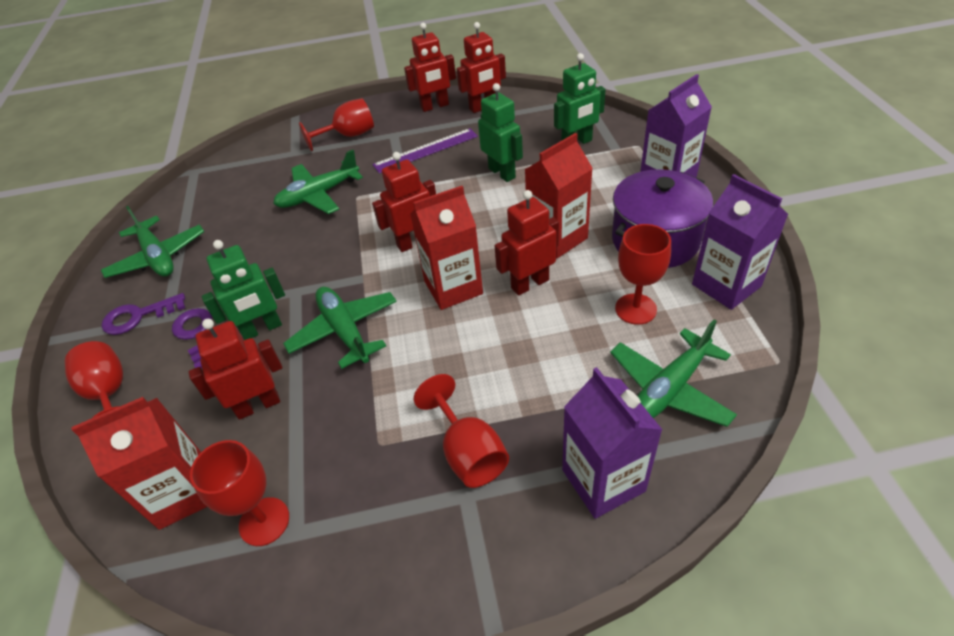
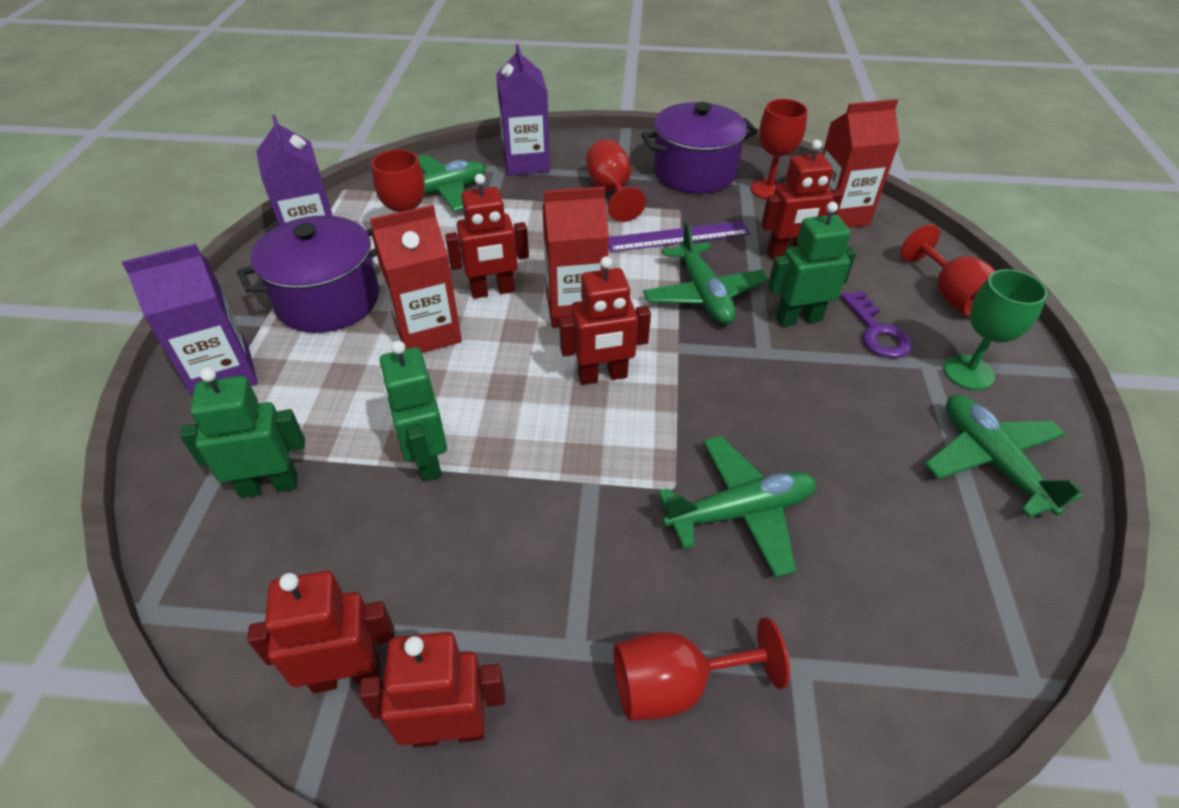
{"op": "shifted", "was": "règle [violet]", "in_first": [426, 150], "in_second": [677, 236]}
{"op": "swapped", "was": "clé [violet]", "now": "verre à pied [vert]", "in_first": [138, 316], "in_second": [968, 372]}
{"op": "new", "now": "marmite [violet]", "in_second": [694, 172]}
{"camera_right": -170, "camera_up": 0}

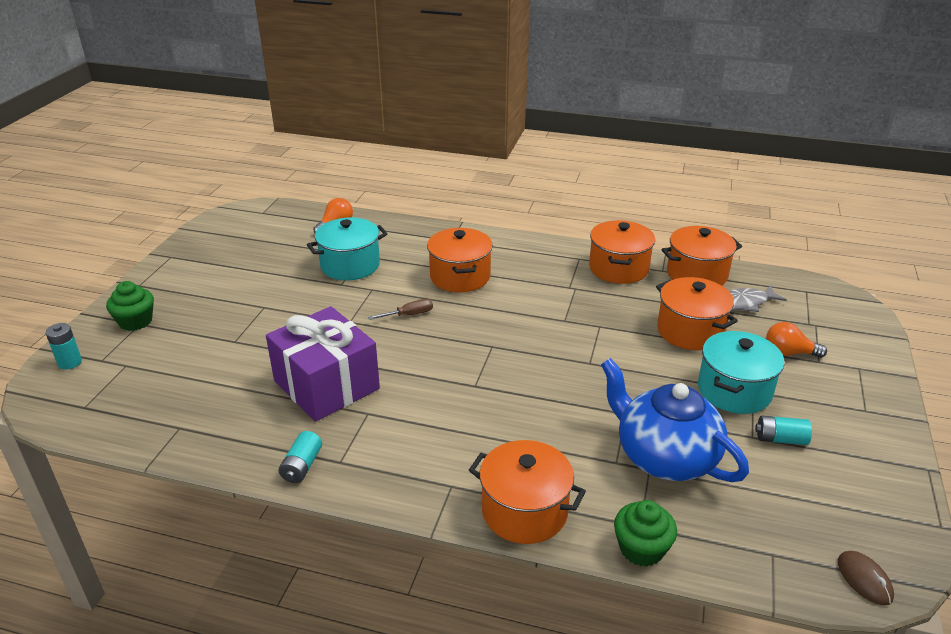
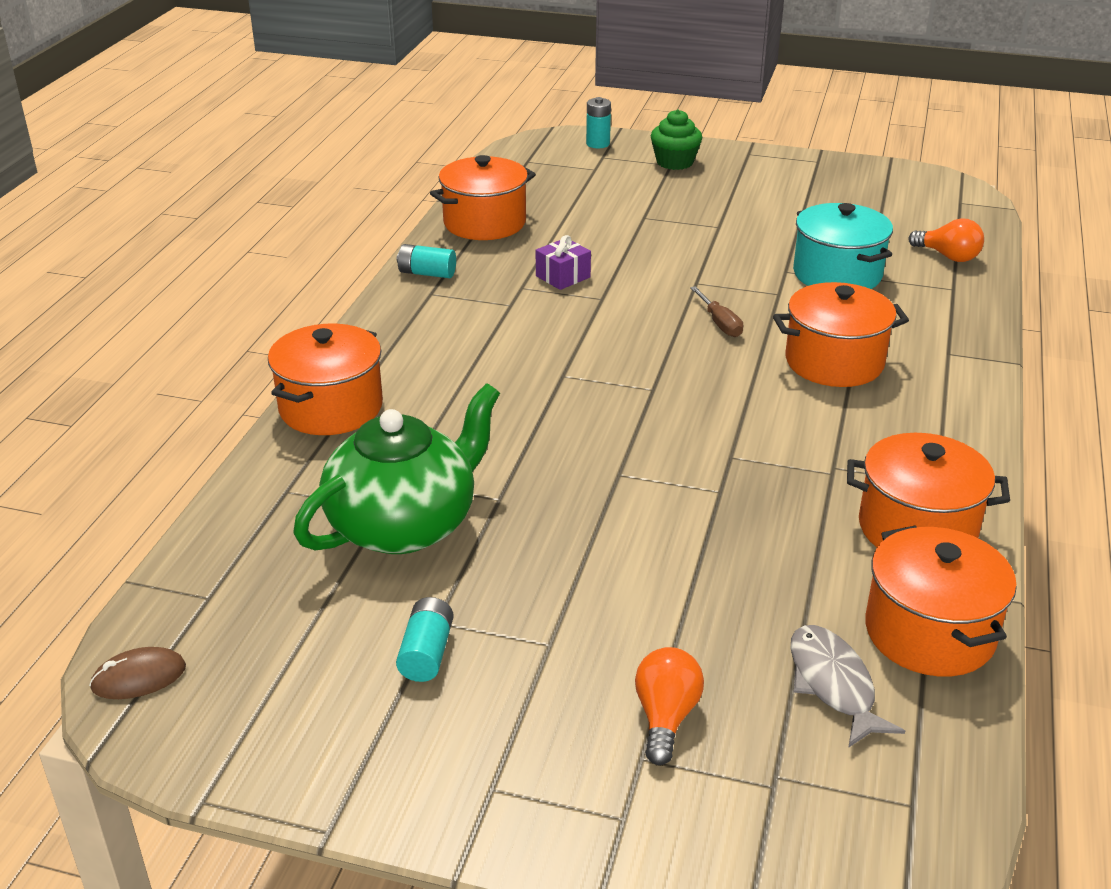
{"op": "shifted", "was": "marmite [orange]", "in_first": [690, 331], "in_second": [484, 223]}
{"op": "scaled", "was": "cadeau [violet]", "in_first": [326, 385], "in_second": [563, 276], "ratio": 0.41}
{"op": "gone", "was": "marmite [turquoise]", "in_first": [734, 390]}
{"op": "repainted", "was": "théière [bleu]", "now": "théière [vert]", "in_first": [664, 457], "in_second": [404, 525]}
{"op": "gone", "was": "muffin [vert]", "in_first": [641, 549]}
{"camera_right": 90, "camera_up": 0}

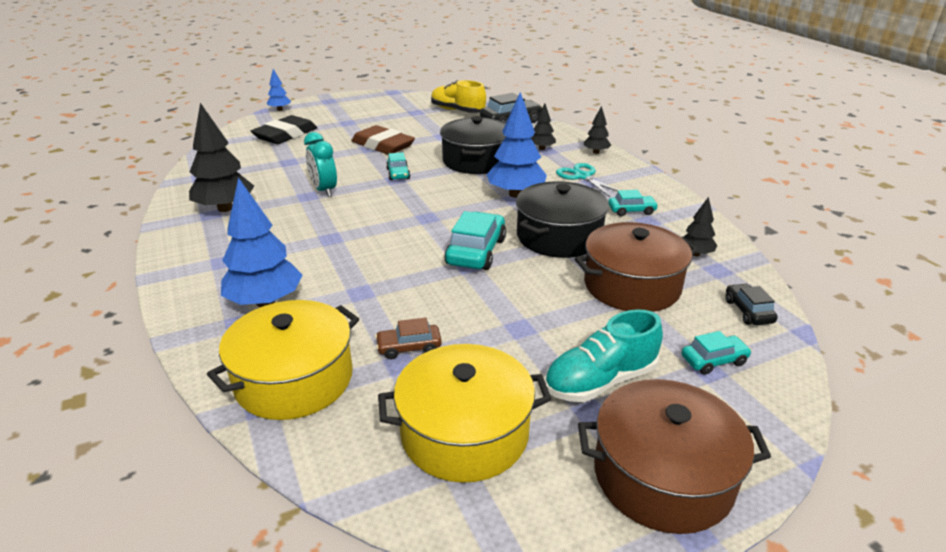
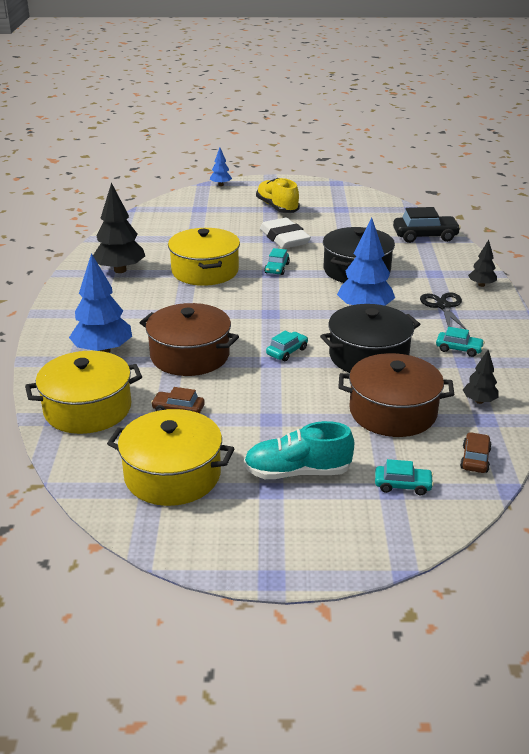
{"op": "shifted", "was": "chaussure [jaune]", "in_first": [457, 111], "in_second": [277, 207]}
{"op": "gone", "was": "arbre [noir]", "in_first": [542, 148]}
{"op": "gone", "was": "gomme [noir]", "in_first": [285, 135]}
{"op": "repainted", "was": "gomme [marron]", "now": "gomme [blanc]", "in_first": [383, 145], "in_second": [284, 238]}
{"op": "swapped", "was": "réveil [turquoise]", "now": "marmite [jaune]", "in_first": [324, 190], "in_second": [205, 271]}
{"op": "repainted", "was": "ciseaux [turquoise]", "now": "ciseaux [noir]", "in_first": [582, 176], "in_second": [443, 306]}
{"op": "scaled", "was": "voiture [turquoise]", "in_first": [476, 251], "in_second": [287, 351], "ratio": 0.57}
{"op": "repainted", "was": "voiture [noir]", "now": "voiture [marron]", "in_first": [748, 311], "in_second": [475, 459]}
{"op": "shifted", "was": "marmite [marron]", "in_first": [662, 476], "in_second": [190, 355]}
{"camera_right": 25, "camera_up": 0}

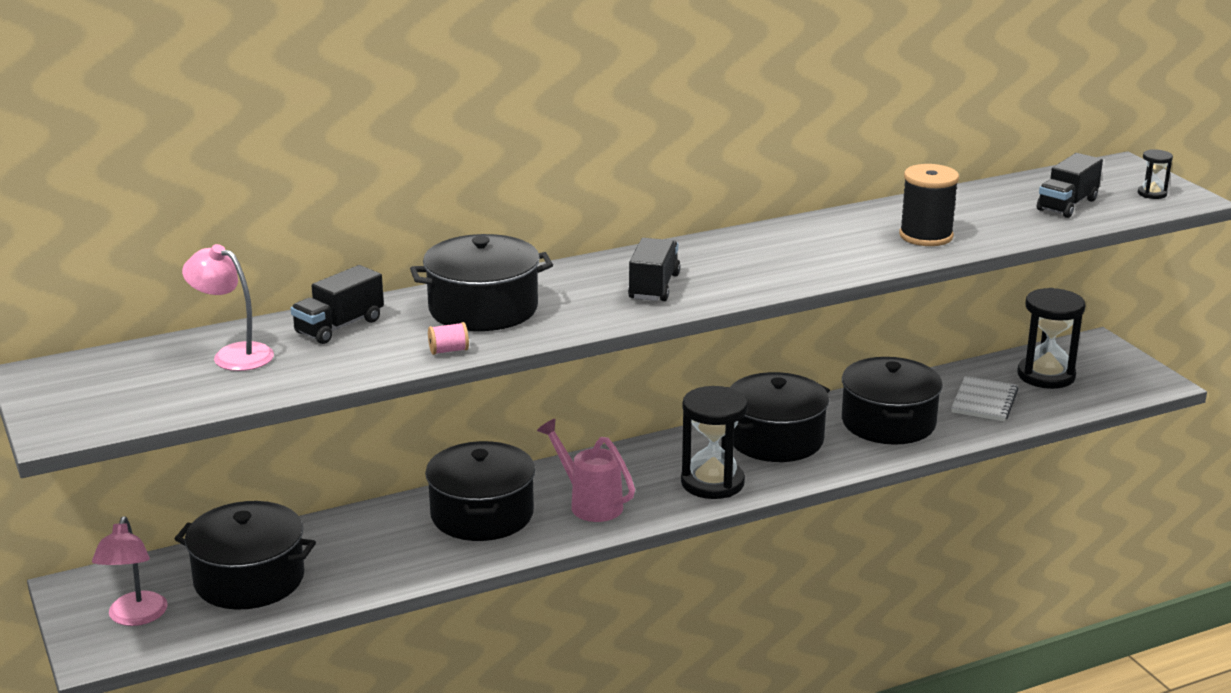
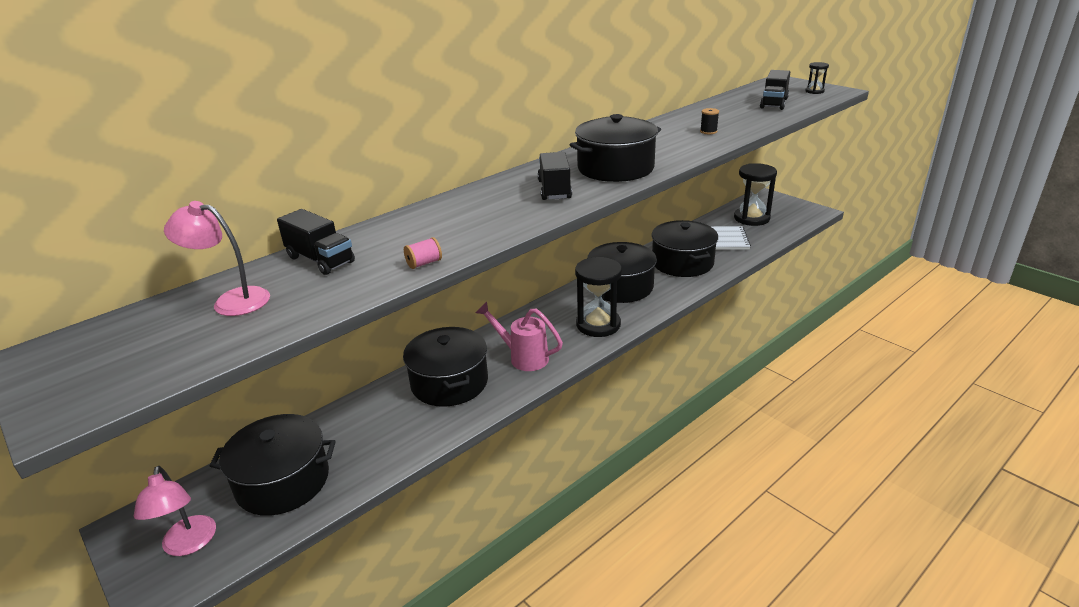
{"op": "scaled", "was": "bobine [noir]", "in_first": [926, 236], "in_second": [708, 131], "ratio": 0.46}
{"op": "shifted", "was": "marmite [noir]", "in_first": [483, 309], "in_second": [615, 168]}
{"op": "rotated", "was": "camion [noir]", "in_first": [339, 326], "in_second": [320, 260], "clockwise": -75}
{"camera_right": -15, "camera_up": 5}

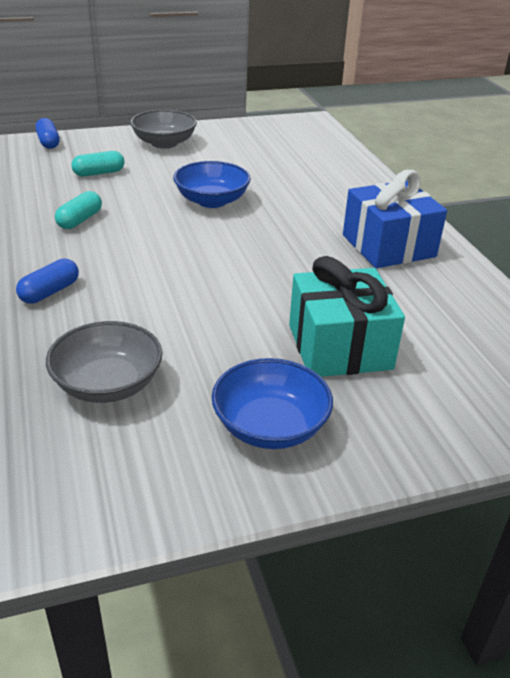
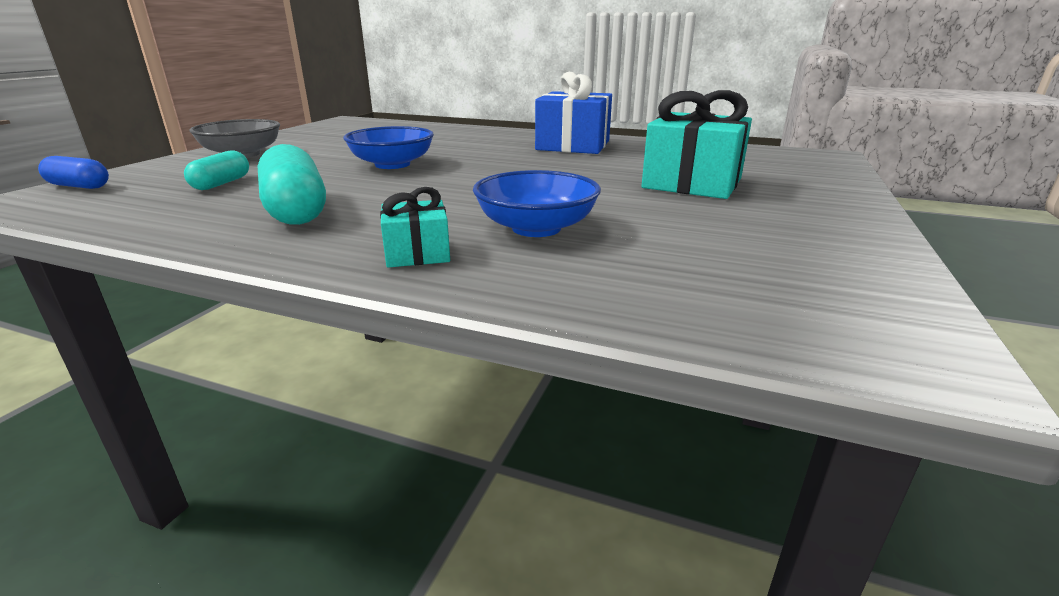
{"op": "scaled", "was": "gélule [turquoise]", "in_first": [80, 220], "in_second": [296, 210], "ratio": 1.72}
{"op": "swapped", "was": "gélule [bleu]", "now": "cadeau [turquoise]", "in_first": [50, 292], "in_second": [417, 253]}
{"op": "gone", "was": "bol [gris]", "in_first": [108, 384]}
{"op": "shifted", "was": "bol [bleu]", "in_first": [270, 426], "in_second": [536, 228]}
{"camera_right": -50, "camera_up": -10}

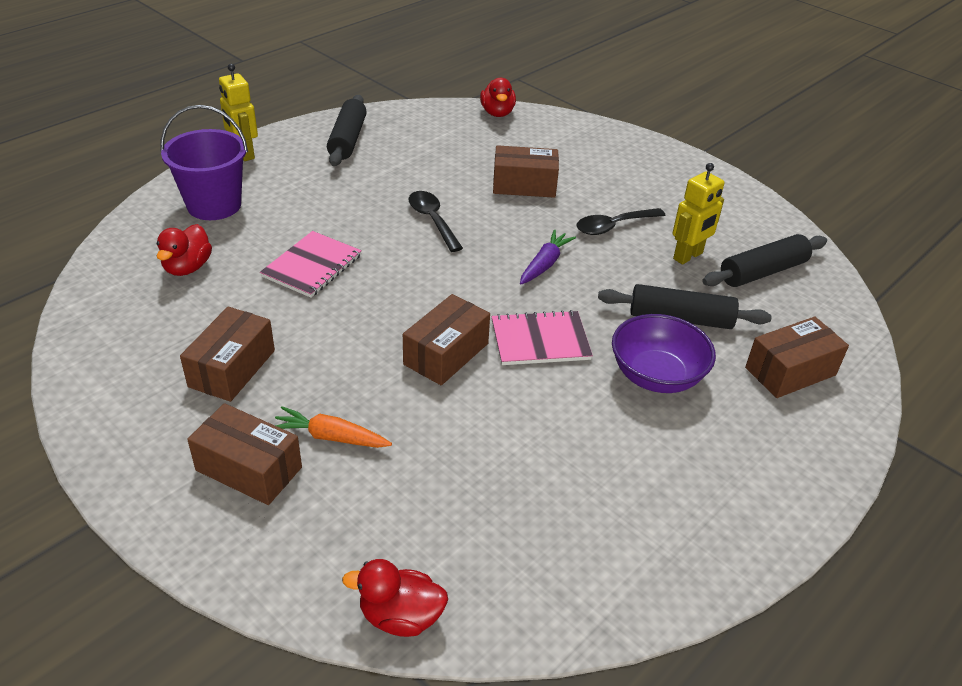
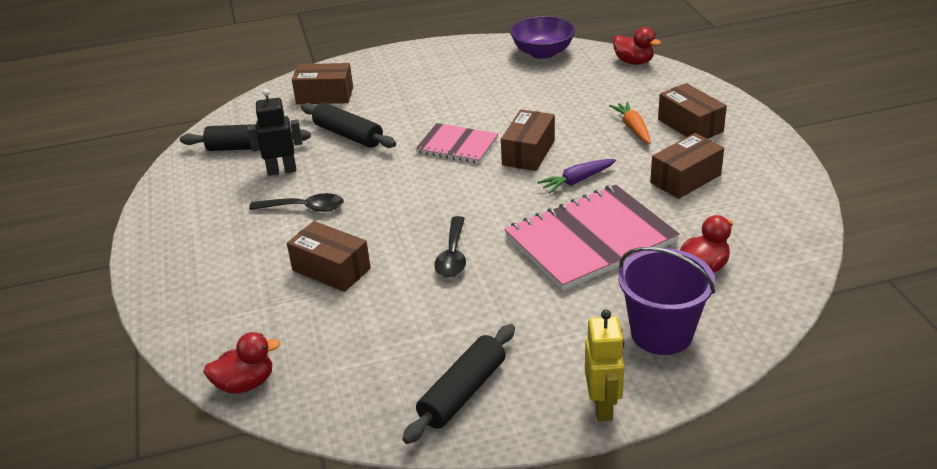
{"op": "rotated", "was": "canard [rouge]", "in_first": [497, 113], "in_second": [245, 384], "clockwise": 45}
{"op": "repainted", "was": "robot [jaune]", "now": "robot [noir]", "in_first": [688, 256], "in_second": [282, 170]}
{"op": "shifted", "was": "carotte [violet]", "in_first": [544, 264], "in_second": [577, 180]}
{"op": "scaled", "was": "carnet [rose]", "in_first": [312, 266], "in_second": [590, 240], "ratio": 1.76}
{"op": "rotated", "was": "boîte [marron]", "in_first": [446, 354], "in_second": [528, 153], "clockwise": -45}
{"op": "shifted", "was": "bol [violet]", "in_first": [656, 376], "in_second": [542, 52]}
{"op": "rotated", "was": "carotte [orange]", "in_first": [331, 437], "in_second": [633, 128], "clockwise": -150}
{"camera_right": -145, "camera_up": -5}

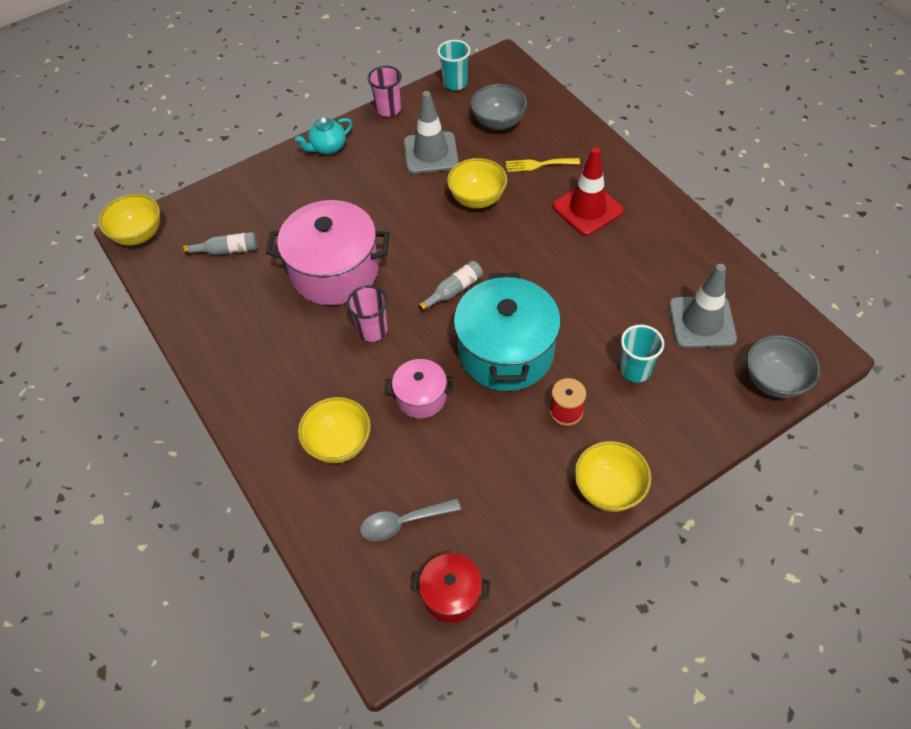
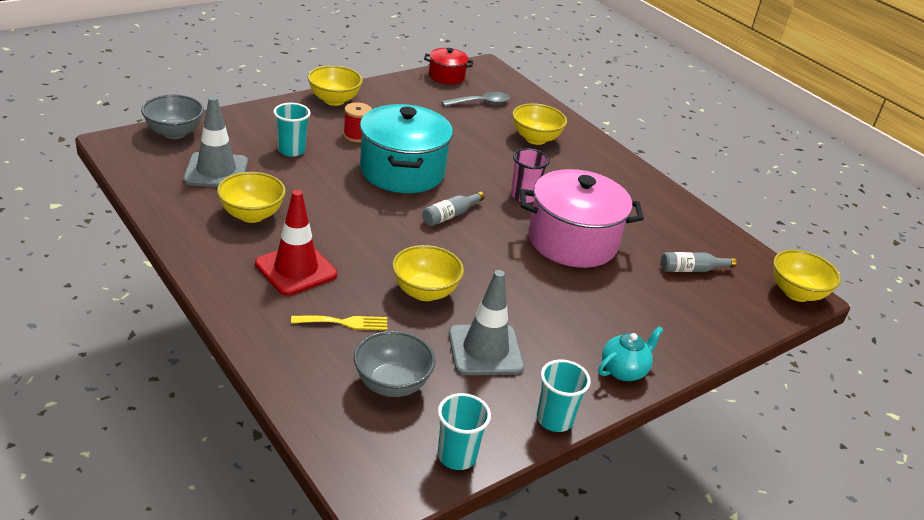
{"op": "repainted", "was": "gobelet [rose]", "now": "gobelet [turquoise]", "in_first": [388, 109], "in_second": [554, 419]}
{"op": "gone", "was": "marmite [rose]", "in_first": [421, 397]}
{"op": "new", "now": "bol [jaune]", "in_second": [252, 215]}
{"camera_right": 170, "camera_up": -20}

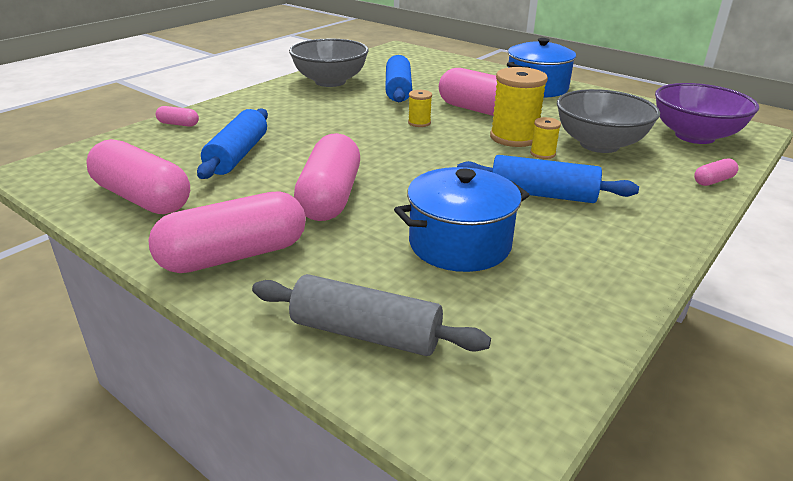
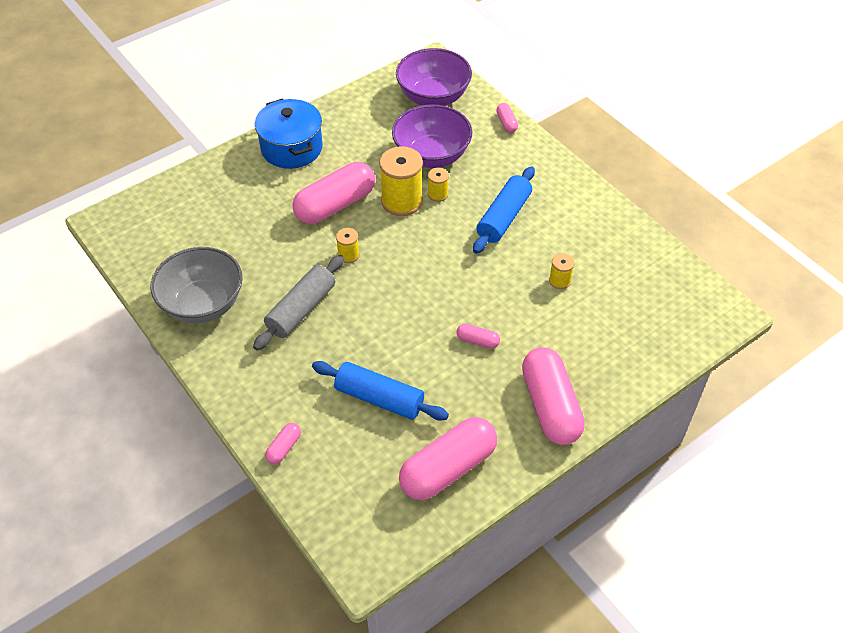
{"op": "gone", "was": "rouleau à pâtisserie [bleu]", "in_first": [398, 90]}
{"op": "repainted", "was": "bol [gris]", "now": "bol [violet]", "in_first": [599, 145], "in_second": [431, 156]}
{"op": "scaled", "was": "gélule [rose]", "in_first": [330, 197], "in_second": [477, 341], "ratio": 0.43}
{"op": "swapped", "was": "marmite [bleu]", "now": "bobine [jaune]", "in_first": [459, 244], "in_second": [559, 281]}
{"op": "shifted", "was": "rouleau à pâtisserie [gris]", "in_first": [366, 333], "in_second": [301, 309]}
{"camera_right": -75, "camera_up": 20}

